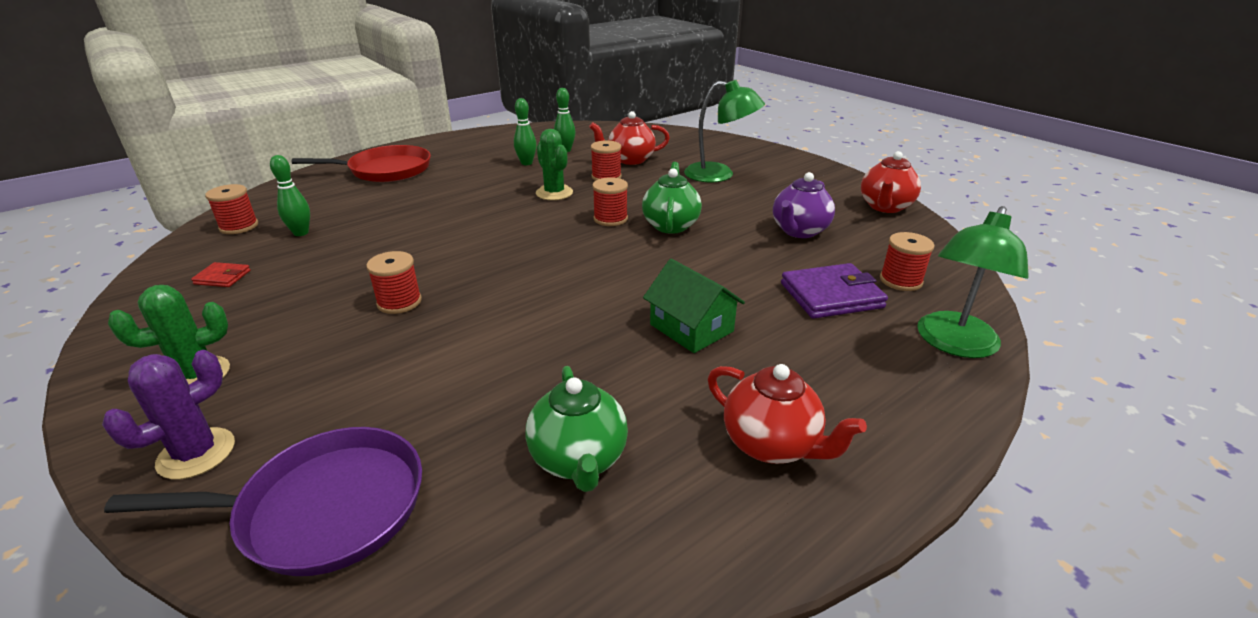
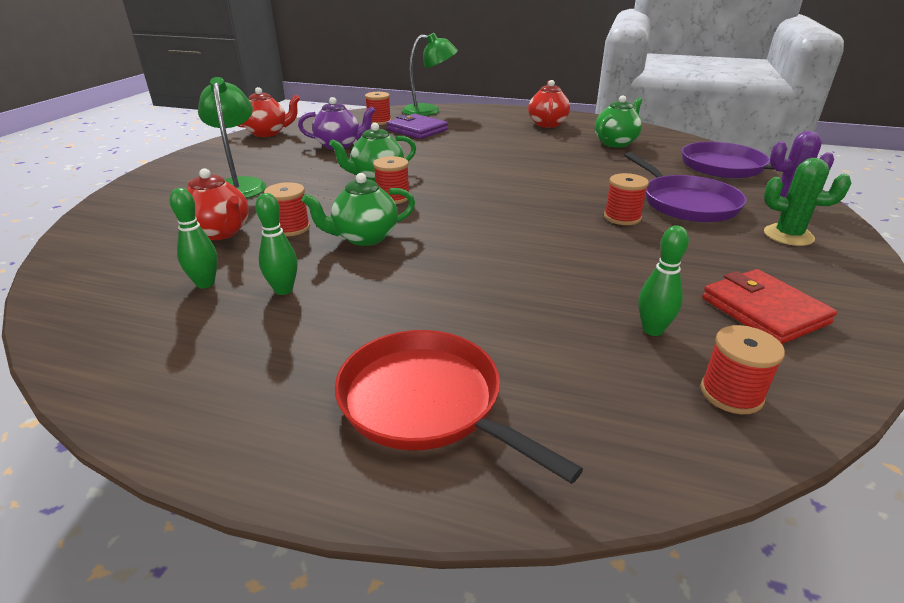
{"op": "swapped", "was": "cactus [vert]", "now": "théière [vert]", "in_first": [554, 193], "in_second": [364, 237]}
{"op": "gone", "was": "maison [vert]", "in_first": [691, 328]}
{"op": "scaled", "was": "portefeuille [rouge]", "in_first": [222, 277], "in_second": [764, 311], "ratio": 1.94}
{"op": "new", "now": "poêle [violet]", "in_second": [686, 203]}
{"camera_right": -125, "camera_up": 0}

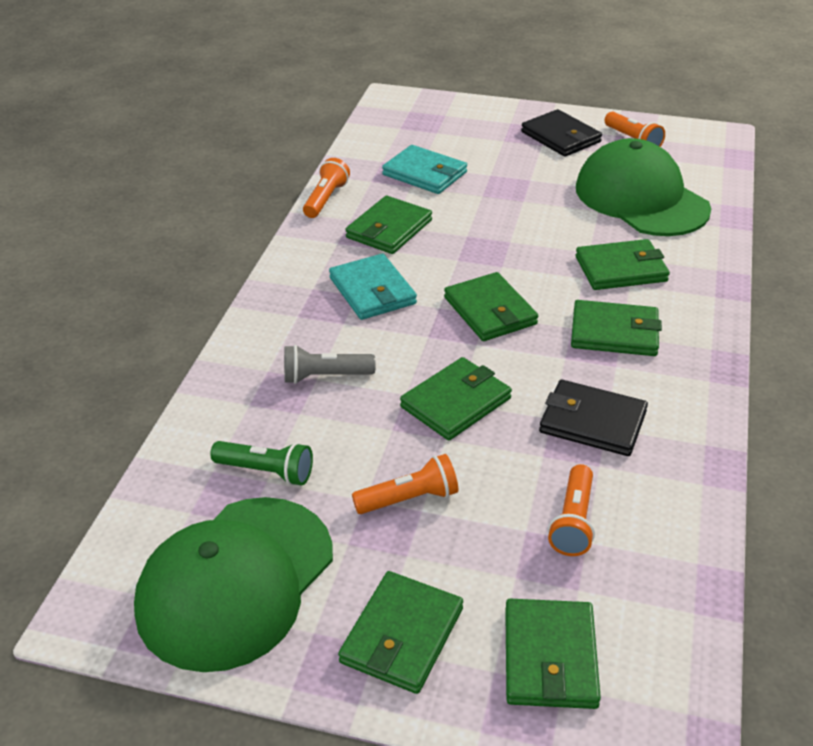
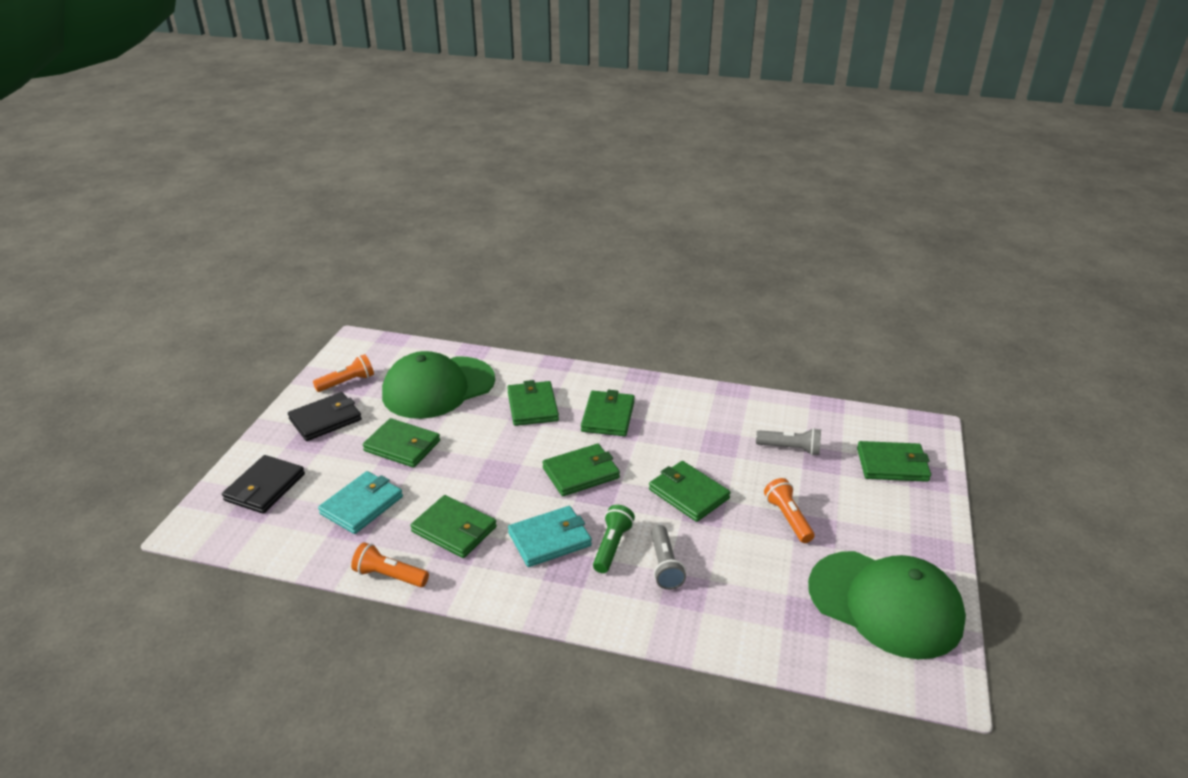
{"op": "shifted", "was": "portefeuille [noir]", "in_first": [592, 422], "in_second": [265, 487]}
{"op": "shifted", "was": "lampe de poche [vert]", "in_first": [266, 471], "in_second": [612, 546]}
{"op": "repainted", "was": "lampe de poche [orange]", "now": "lampe de poche [gris]", "in_first": [573, 522], "in_second": [790, 448]}
{"op": "shifted", "was": "portefeuille [vert]", "in_first": [402, 635], "in_second": [402, 446]}
{"camera_right": -90, "camera_up": -5}

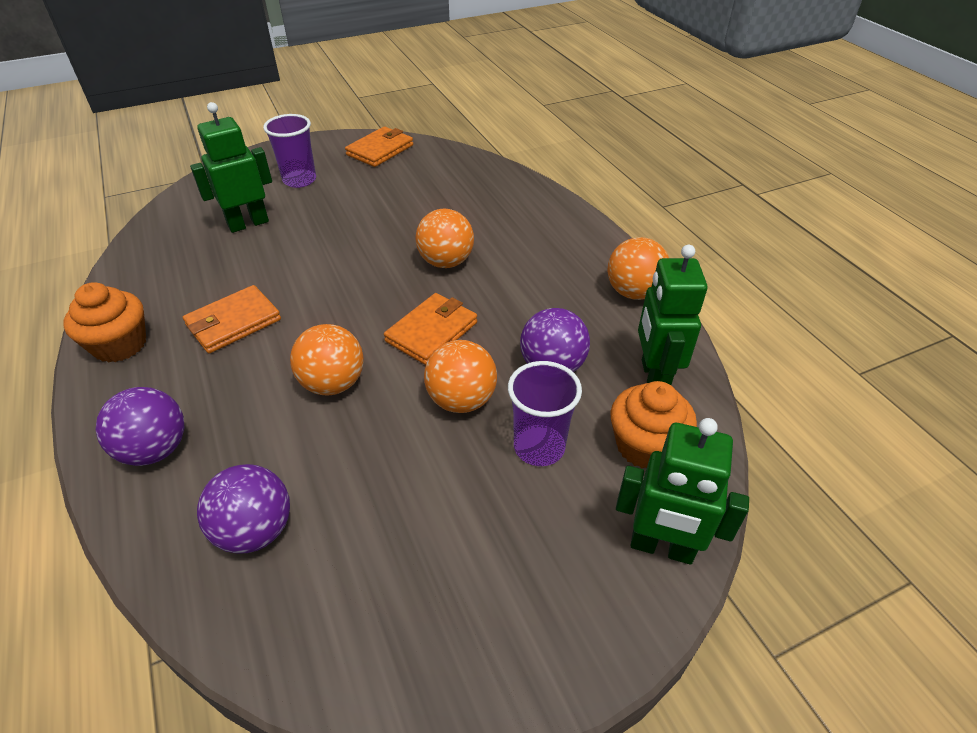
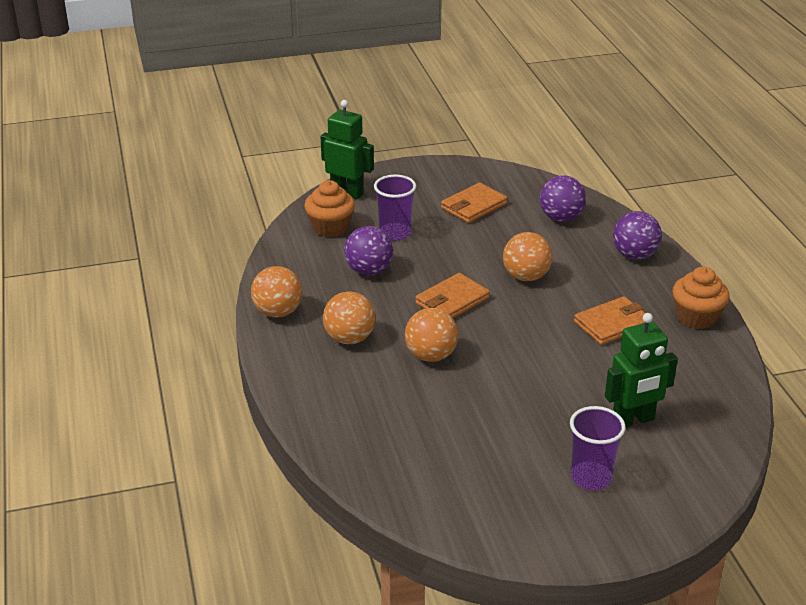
{"op": "shifted", "was": "portefeuille [orange]", "in_first": [380, 150], "in_second": [473, 206]}
{"op": "gone", "was": "robot [vert]", "in_first": [653, 377]}
{"op": "shifted", "was": "balle [orange]", "in_first": [461, 400], "in_second": [349, 338]}
{"camera_right": -170, "camera_up": -10}

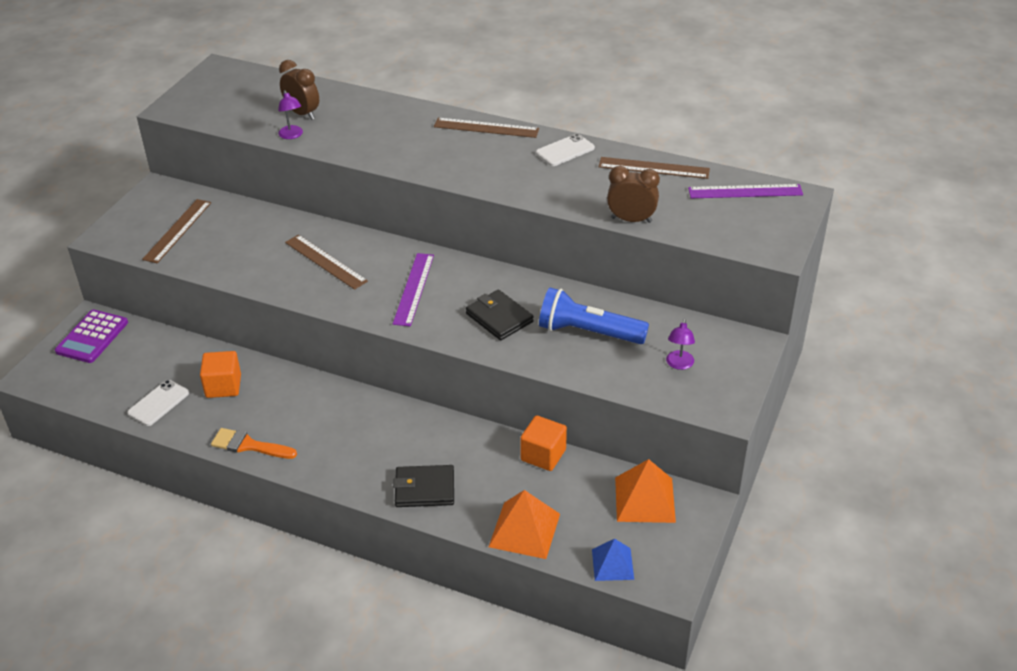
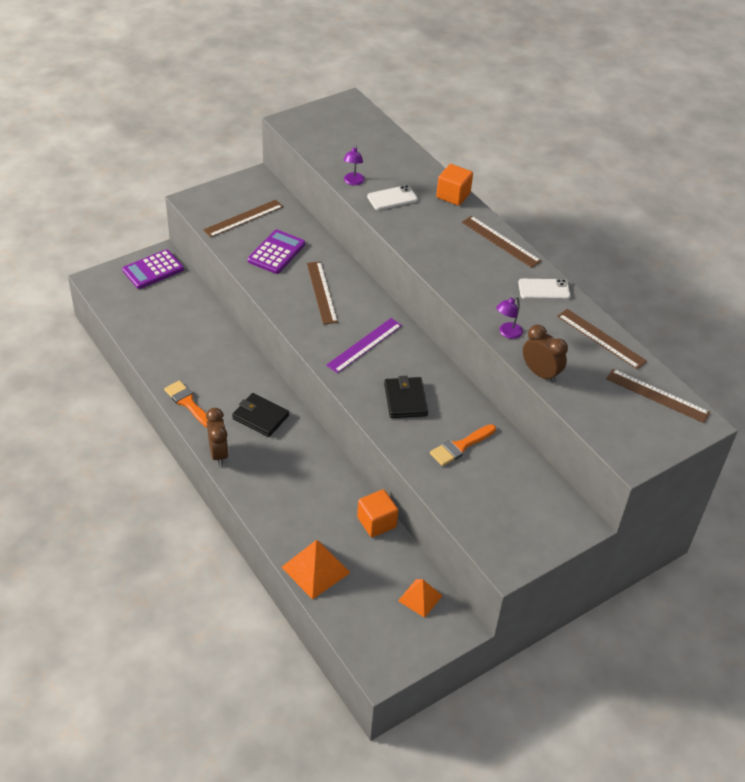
{"op": "shifted", "was": "réveil [marron]", "in_first": [302, 113], "in_second": [218, 454]}
{"op": "repainted", "was": "règle [violet]", "now": "règle [marron]", "in_first": [745, 191], "in_second": [657, 396]}
{"op": "swapped", "was": "lampe de poche [bleu]", "now": "pinceau [orange]", "in_first": [588, 332], "in_second": [460, 446]}
{"op": "shifted", "was": "lampe [violet]", "in_first": [679, 364], "in_second": [507, 333]}
{"op": "shifted", "was": "cube [orange]", "in_first": [223, 386], "in_second": [453, 195]}
{"op": "shifted", "was": "téléphone [blanc]", "in_first": [158, 403], "in_second": [392, 198]}
{"op": "scaled", "was": "pyramide [orange]", "in_first": [645, 499], "in_second": [420, 598], "ratio": 0.65}
{"op": "shifted", "was": "portefeuille [noir]", "in_first": [424, 489], "in_second": [260, 417]}
{"op": "gone", "was": "pyramide [bleu]", "in_first": [612, 564]}
{"op": "new", "now": "calculatrice [violet]", "in_second": [276, 252]}
{"camera_right": 30, "camera_up": 5}

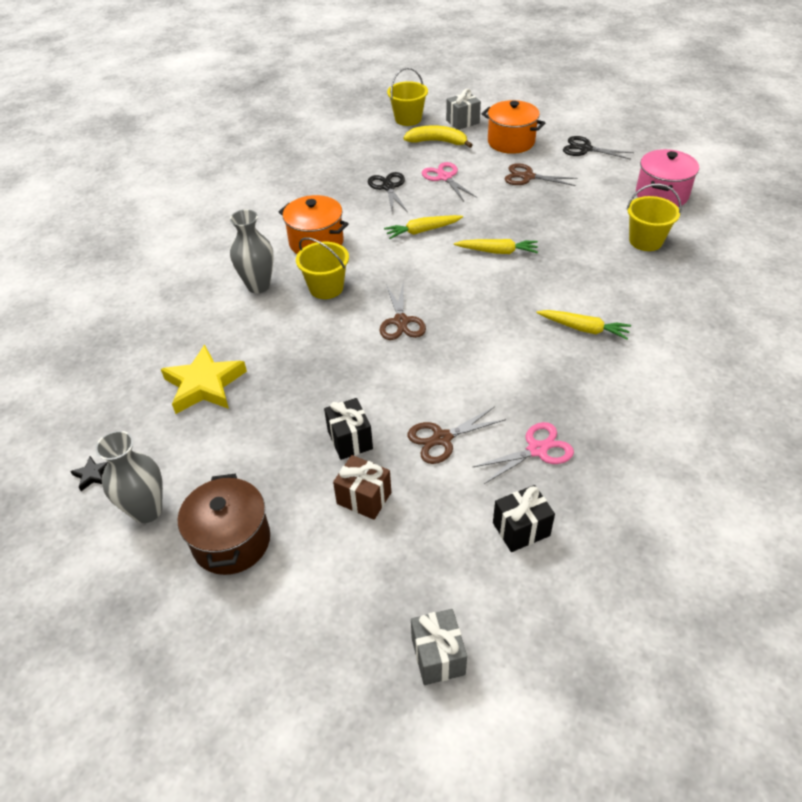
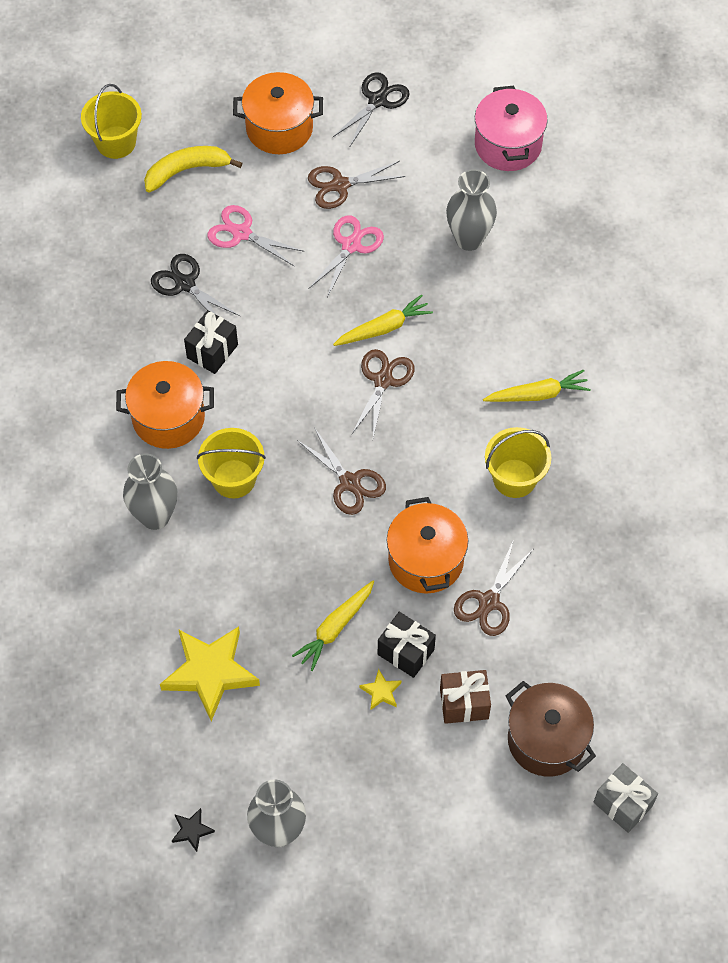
{"op": "gone", "was": "cadeau [gris]", "in_first": [462, 122]}
{"op": "rotated", "was": "ciseaux [noir]", "in_first": [585, 149], "in_second": [377, 100], "clockwise": 135}
{"op": "shifted", "was": "seau [jaune]", "in_first": [645, 241], "in_second": [514, 478]}
{"op": "shifted", "was": "carotte [jaune]", "in_first": [422, 231], "in_second": [335, 628]}
{"op": "shifted", "was": "ciseaux [rose]", "in_first": [537, 450], "in_second": [351, 245]}
{"op": "shifted", "was": "marmite [marron]", "in_first": [231, 541], "in_second": [546, 740]}
{"op": "shifted", "was": "cadeau [noir]", "in_first": [521, 529], "in_second": [212, 351]}
{"op": "new", "now": "vase [gris]", "in_second": [469, 239]}
{"op": "new", "now": "ciseaux [marron]", "in_second": [383, 380]}
{"op": "new", "now": "marmite [orange]", "in_second": [426, 560]}
{"op": "new", "now": "étoile [jaune]", "in_second": [381, 692]}
{"camera_right": -35, "camera_up": 15}

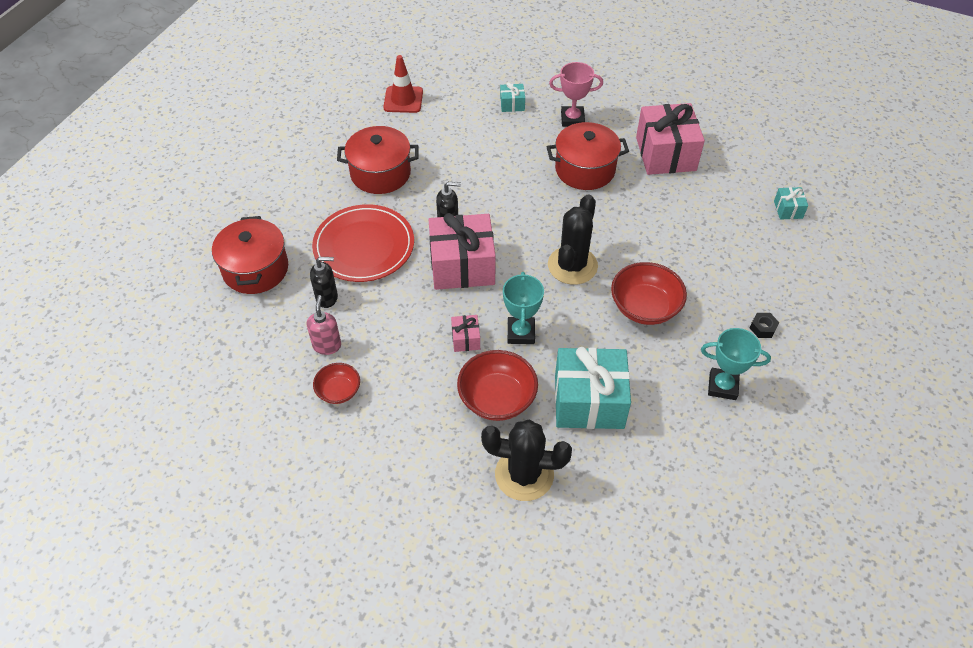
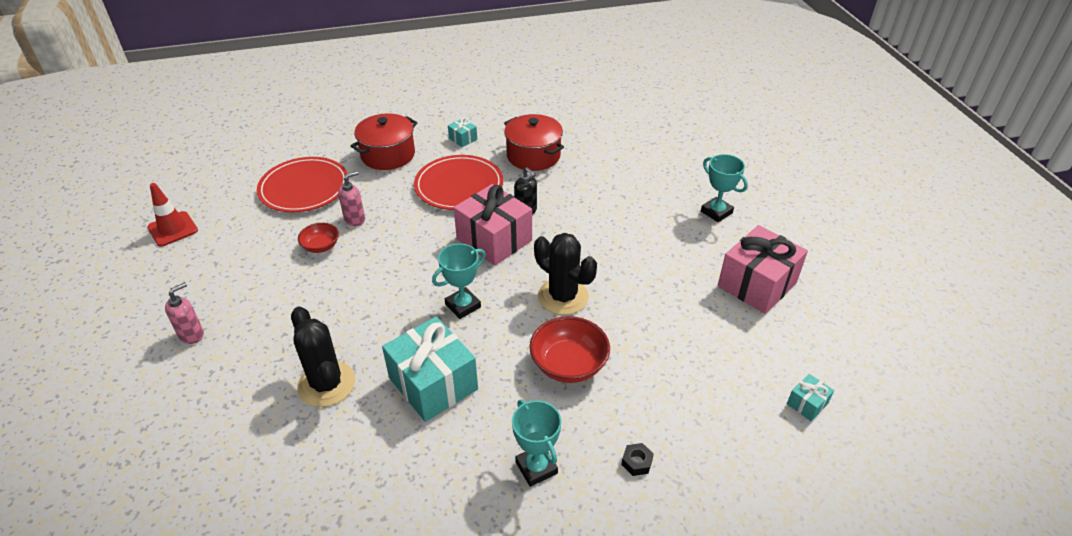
{"op": "shifted", "was": "cône de chantier [rouge]", "in_first": [403, 100], "in_second": [173, 229]}
{"op": "repainted", "was": "trophée [rose]", "now": "trophée [turquoise]", "in_first": [572, 119], "in_second": [716, 212]}
{"op": "shifted", "was": "cadeau [turquoise]", "in_first": [512, 104], "in_second": [463, 139]}
{"op": "gone", "was": "marmite [rouge]", "in_first": [585, 169]}
{"op": "rotated", "was": "cactus [noir]", "in_first": [572, 265], "in_second": [563, 296], "clockwise": 60}
{"op": "gone", "was": "distributeur de savon [noir]", "in_first": [327, 298]}
{"op": "gone", "was": "cadeau [rose]", "in_first": [465, 339]}
{"op": "gone", "was": "bol [rouge]", "in_first": [497, 398]}
{"op": "new", "now": "assiette [rouge]", "in_second": [304, 188]}
{"op": "new", "now": "distributeur de savon [rose]", "in_second": [192, 335]}
{"camera_right": 50, "camera_up": -10}

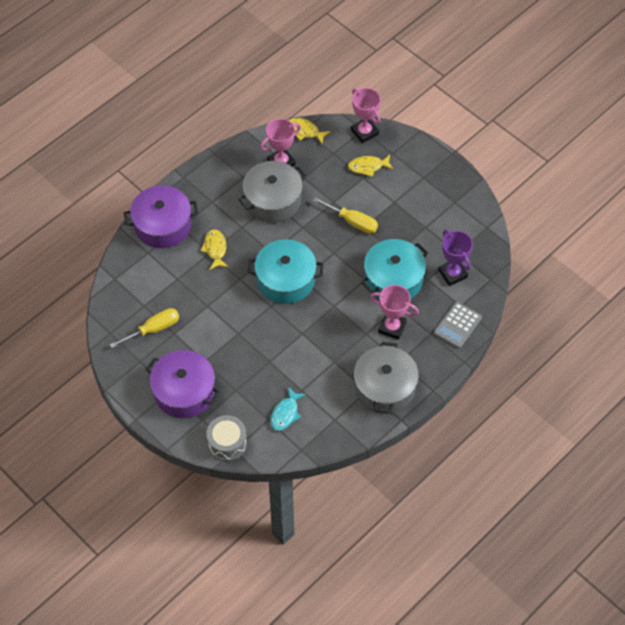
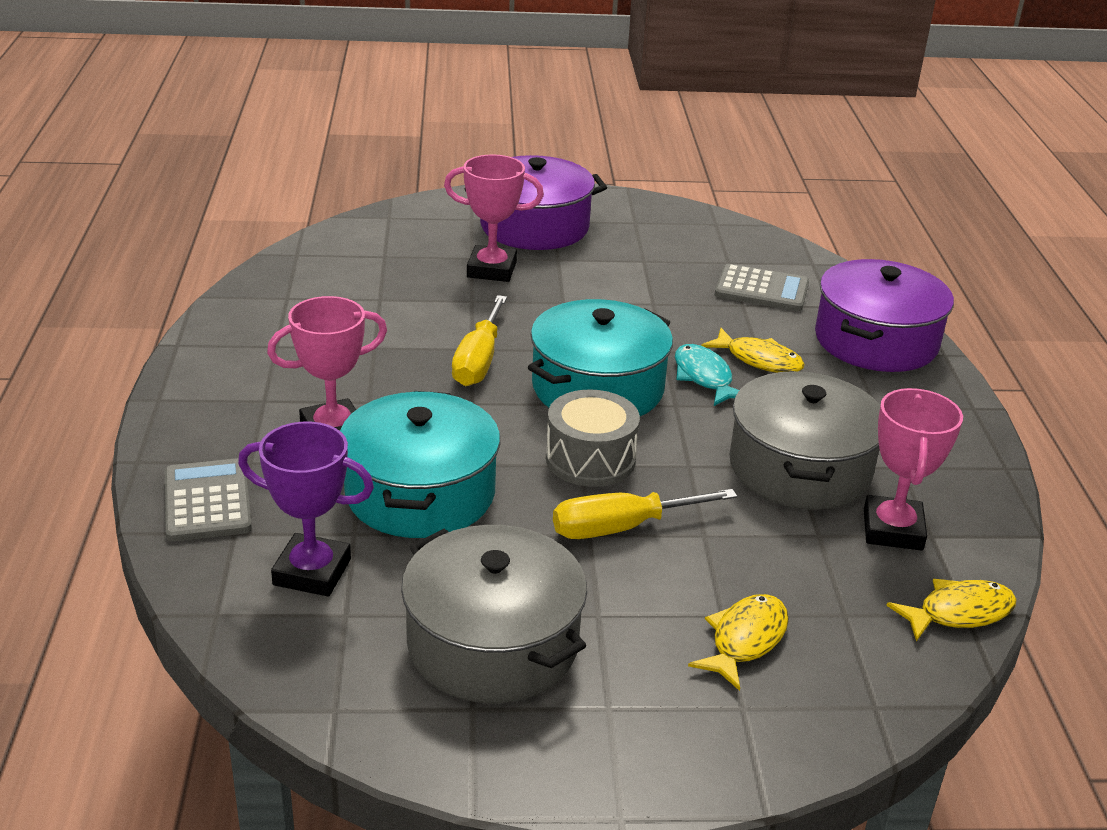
{"op": "shifted", "was": "trophée [rose]", "in_first": [364, 132], "in_second": [491, 270]}
{"op": "shifted", "was": "tournevis [jaune]", "in_first": [154, 329], "in_second": [478, 361]}
{"op": "shifted", "was": "marmite [gris]", "in_first": [385, 387], "in_second": [492, 643]}
{"op": "shifted", "was": "poisson [turquoise]", "in_first": [285, 413], "in_second": [704, 377]}
{"op": "shifted", "was": "tambour [gris]", "in_first": [227, 443], "in_second": [590, 459]}
{"op": "new", "now": "calculatrice [gris]", "in_second": [761, 289]}
{"camera_right": 130, "camera_up": -25}

